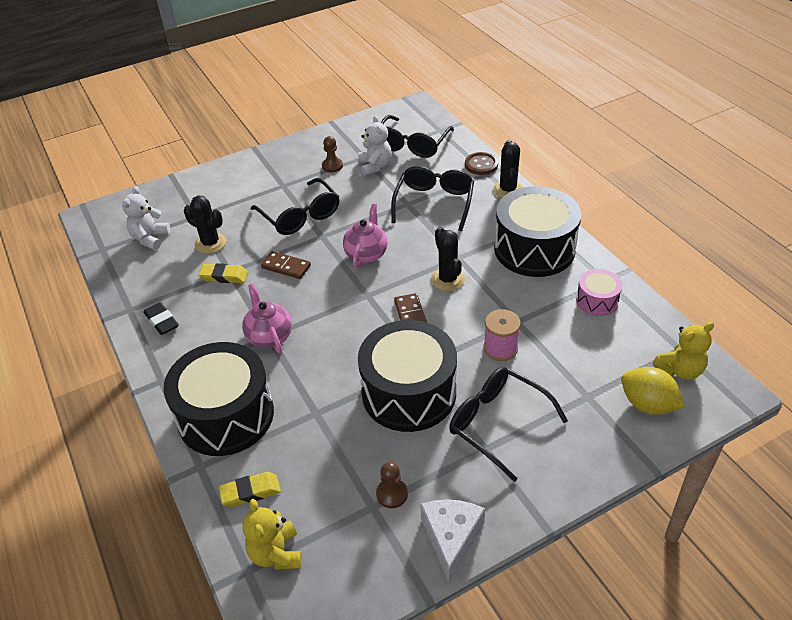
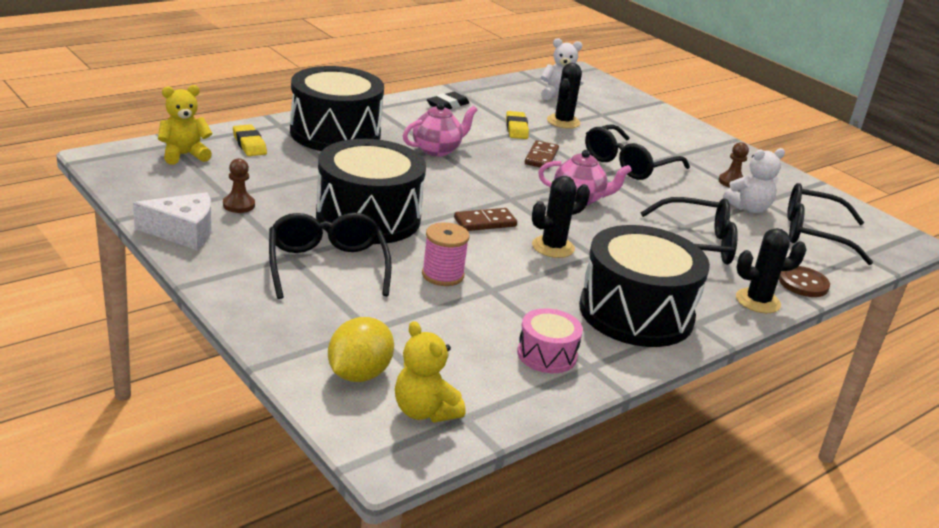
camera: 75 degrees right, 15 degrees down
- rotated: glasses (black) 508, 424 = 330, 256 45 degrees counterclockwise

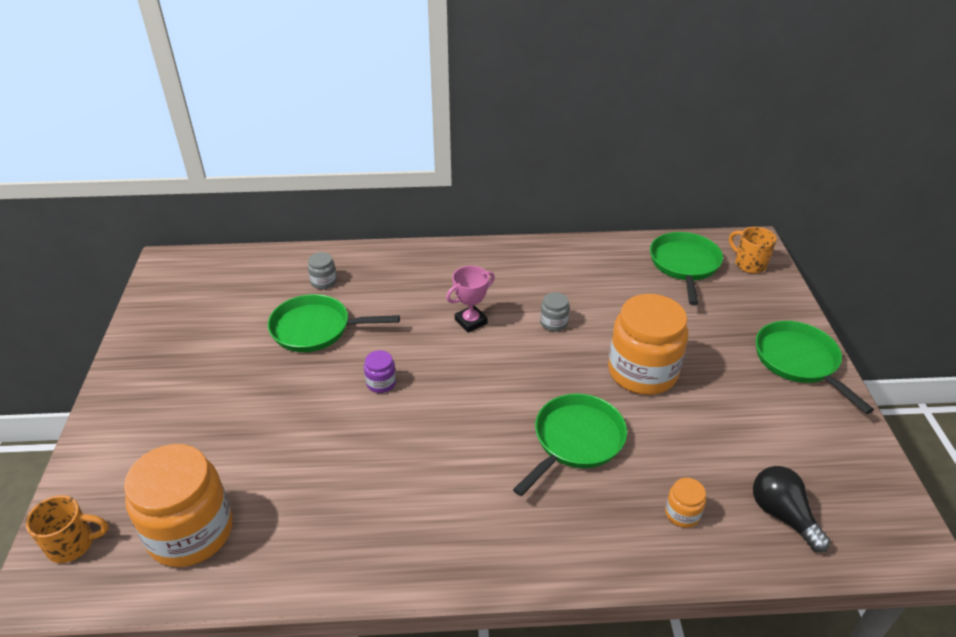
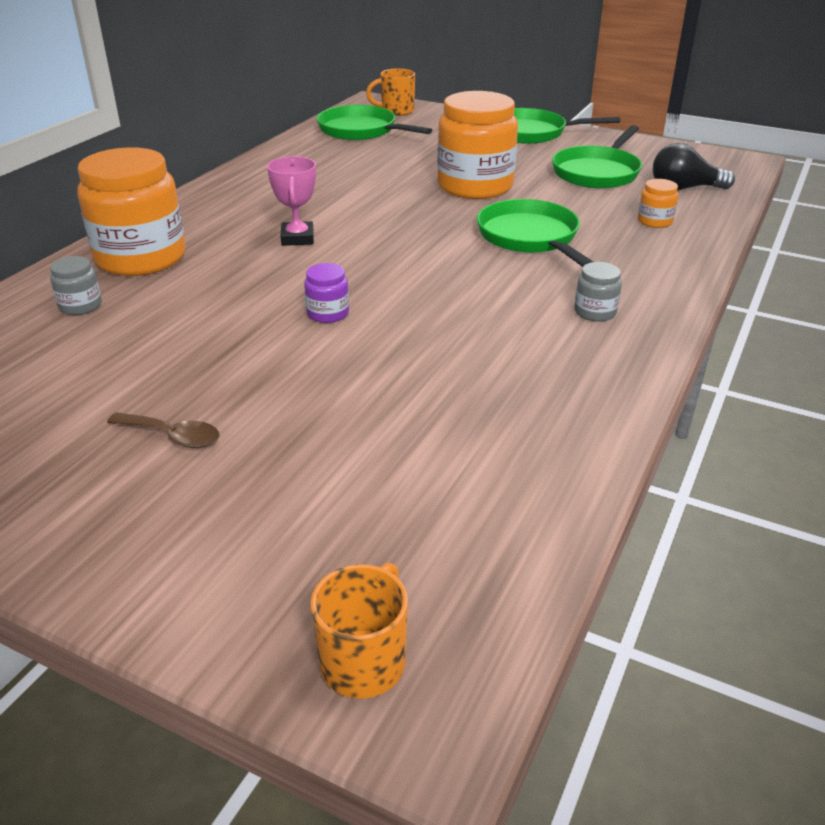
camera: 60 degrees left, 5 degrees down
- shifted: jar (orange) 178, 505 to 132, 211
- new: spoon (brown) 163, 430
- shifted: pan (green) 334, 323 to 597, 157
- shifted: jar (grey) 555, 312 to 598, 292

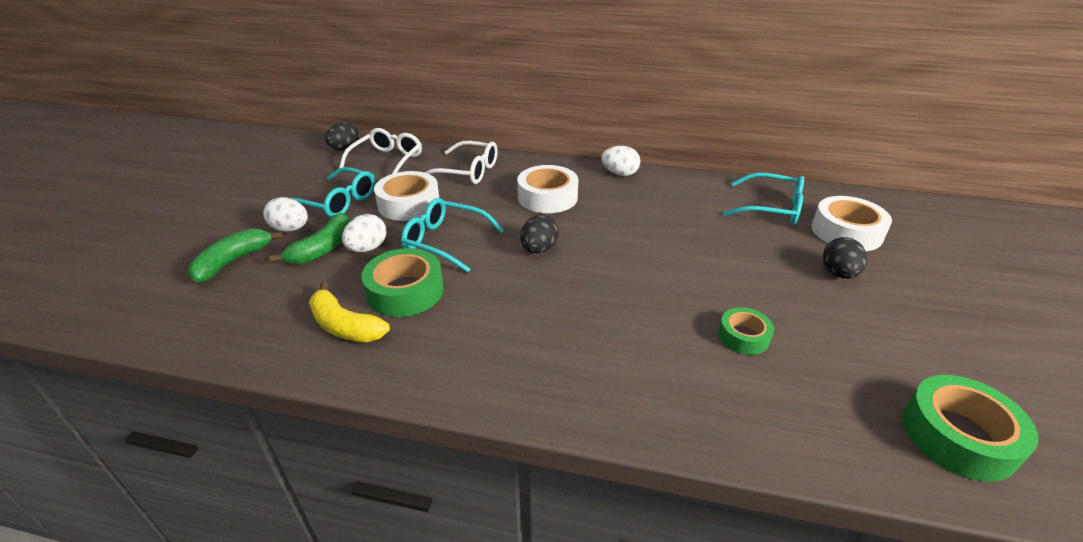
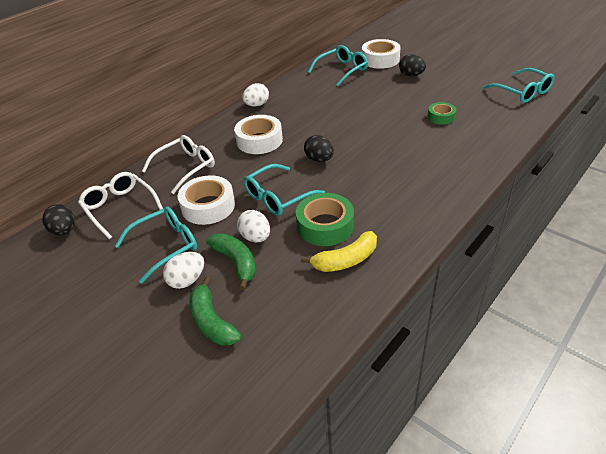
camera: 60 degrees left, 5 degrees up
- swapped: tape (green) 970, 428 to glasses (turquoise) 519, 85

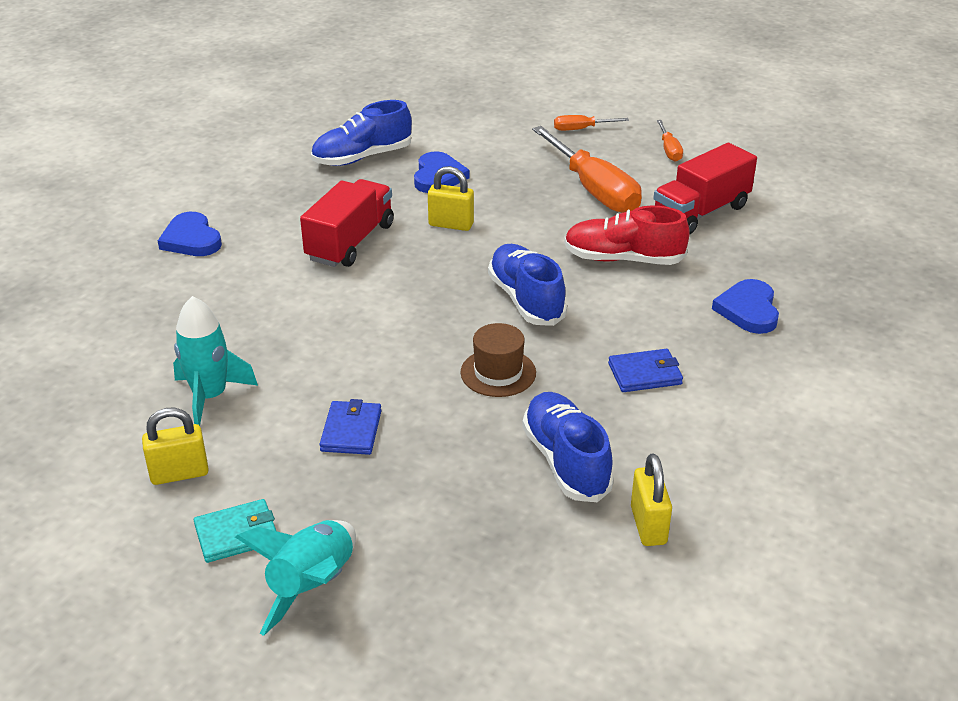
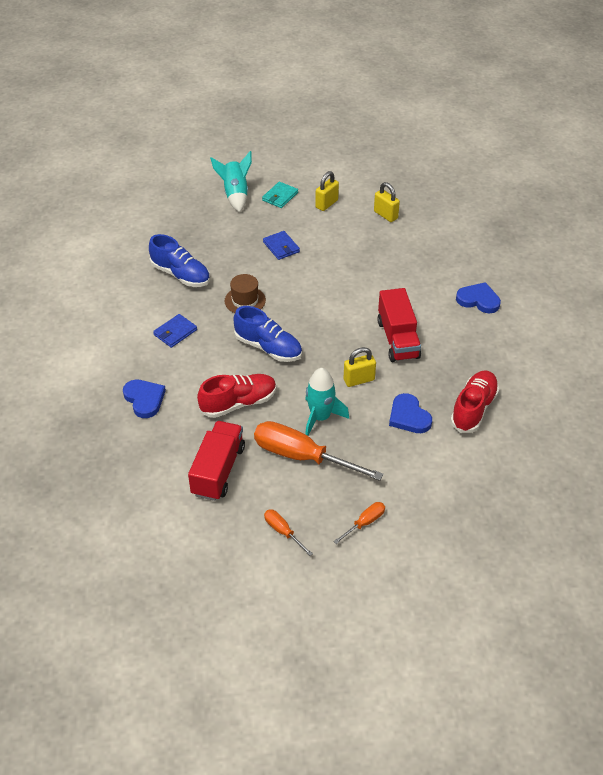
camera: 145 degrees right, 10 degrees up
- shifted: rocket (turquoise) 215, 361 to 327, 402
- shifted: padlock (yellow) 651, 499 to 387, 202
- repainted: shoe (blue) 361, 133 to shoe (red) 474, 401

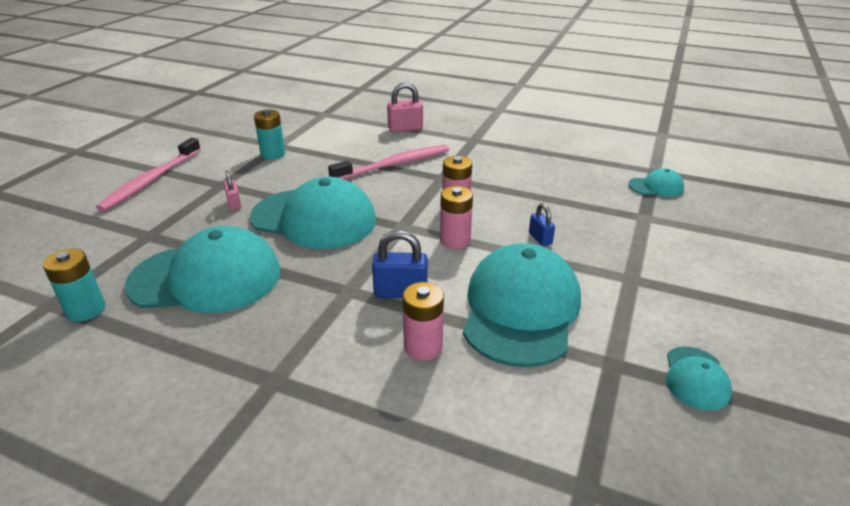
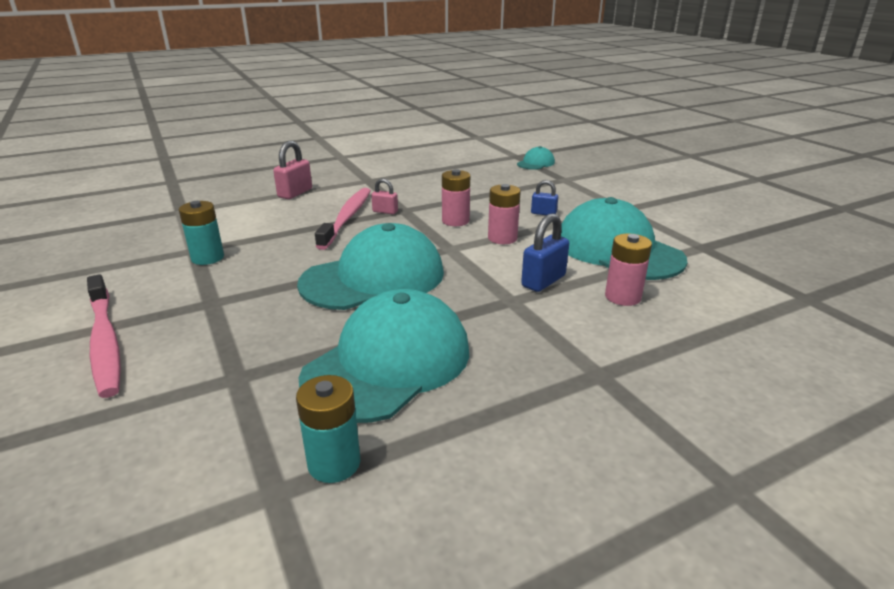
camera: 50 degrees left, 5 degrees down
- shifted: padlock (pink) 232, 190 to 384, 196
- gone: cap (turquoise) 699, 379

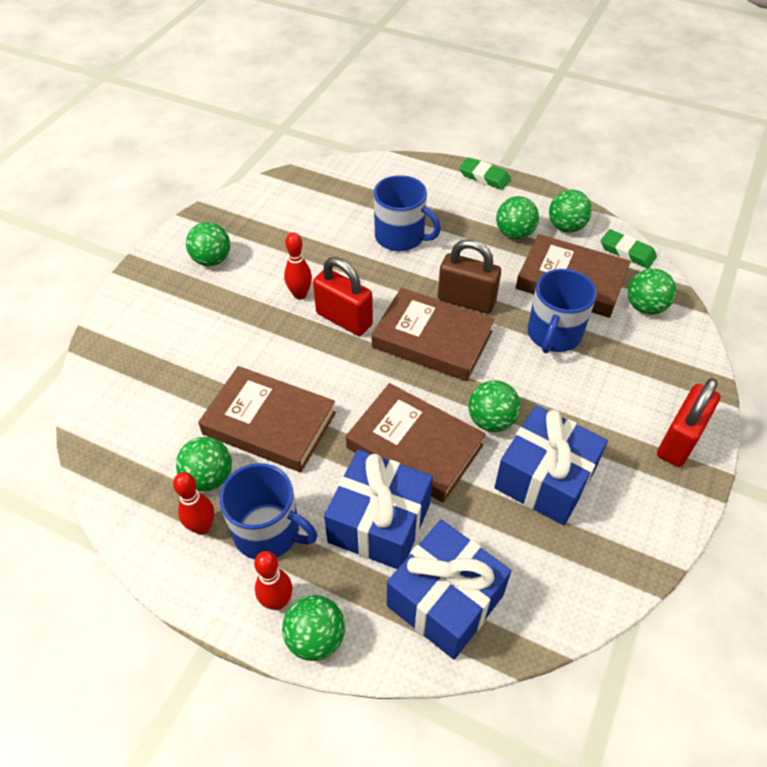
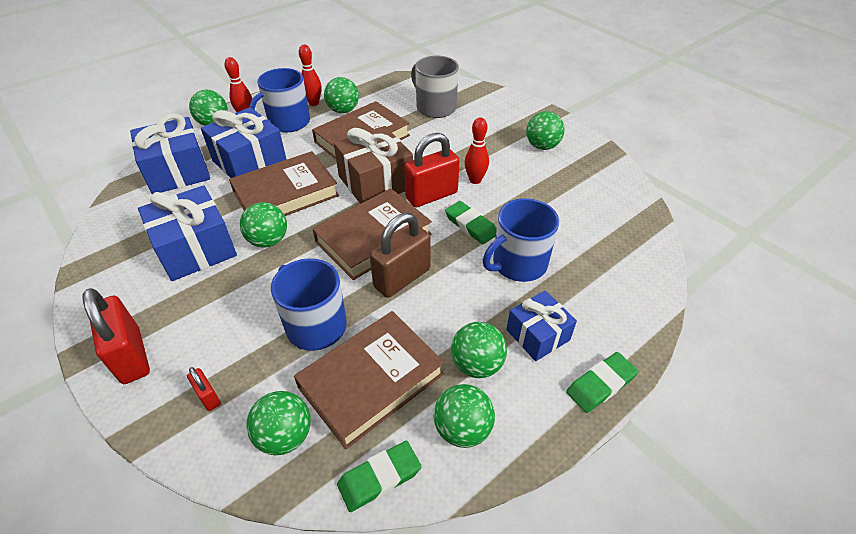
camera: 115 degrees right, 5 degrees down
- new: padlock (red) 204, 389
- new: gift (brown) 373, 165
- new: mug (grey) 435, 87
- new: eraser (green) 471, 222
- new: gift (blue) 541, 325

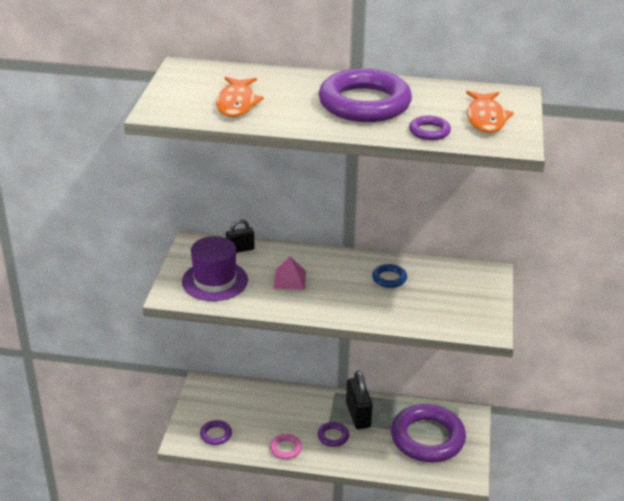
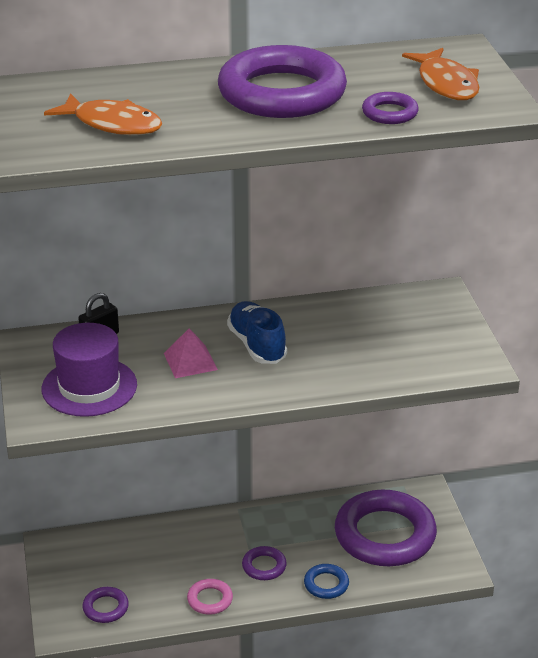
camera: 20 degrees left, 0 degrees up
- rotated: fish (orange) 240, 97 = 103, 114 45 degrees counterclockwise
- new: shoe (blue) 257, 332
- shifted: ring (blue) 389, 276 to 326, 581
- gone: padlock (black) 359, 399

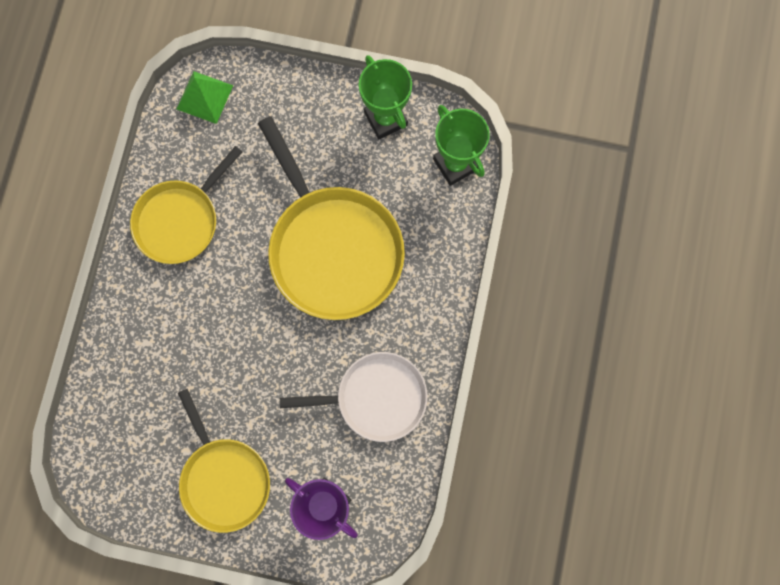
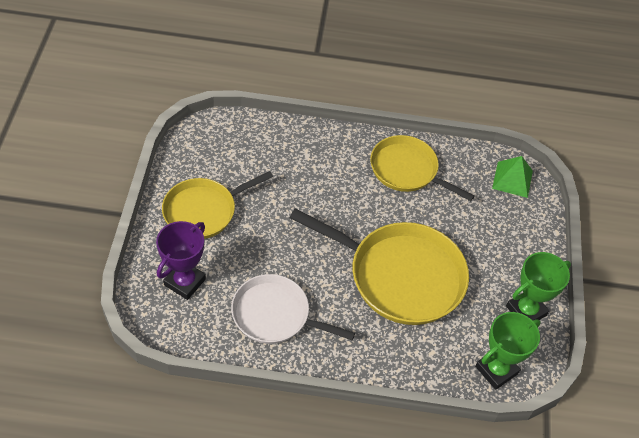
camera: 80 degrees right, 25 degrees down
- rotated: pan (white) 353, 397 = 293, 309 120 degrees clockwise
- rotated: pan (yellow) 331, 218 = 379, 266 120 degrees counterclockwise

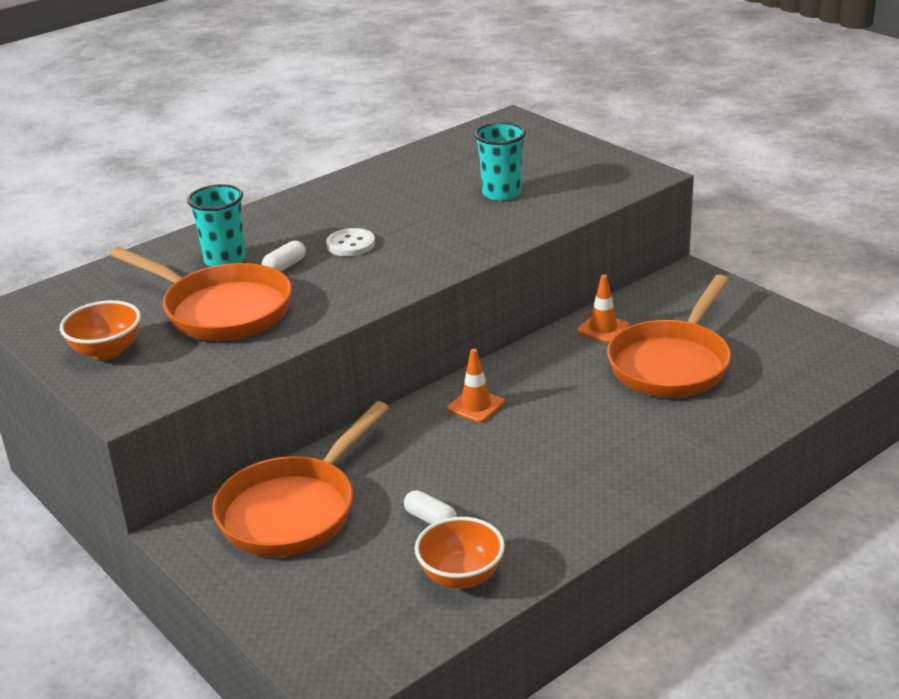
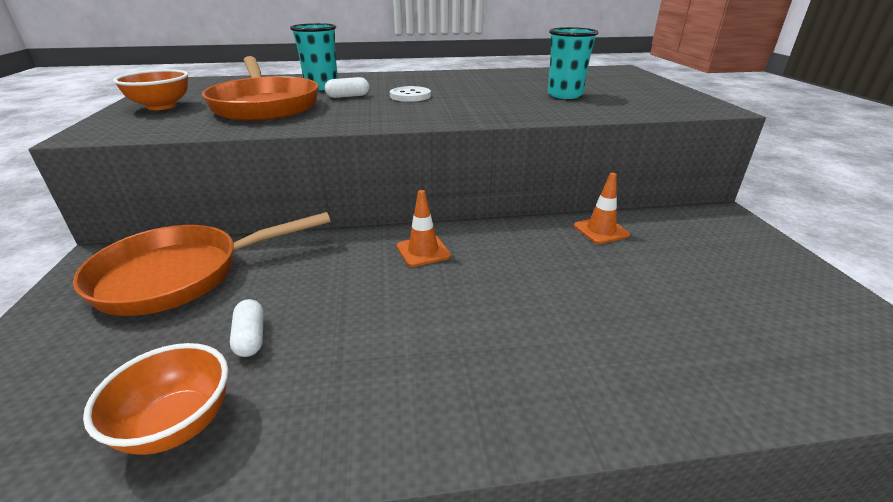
camera: 30 degrees right, 0 degrees up
- gone: pan (orange) 669, 336

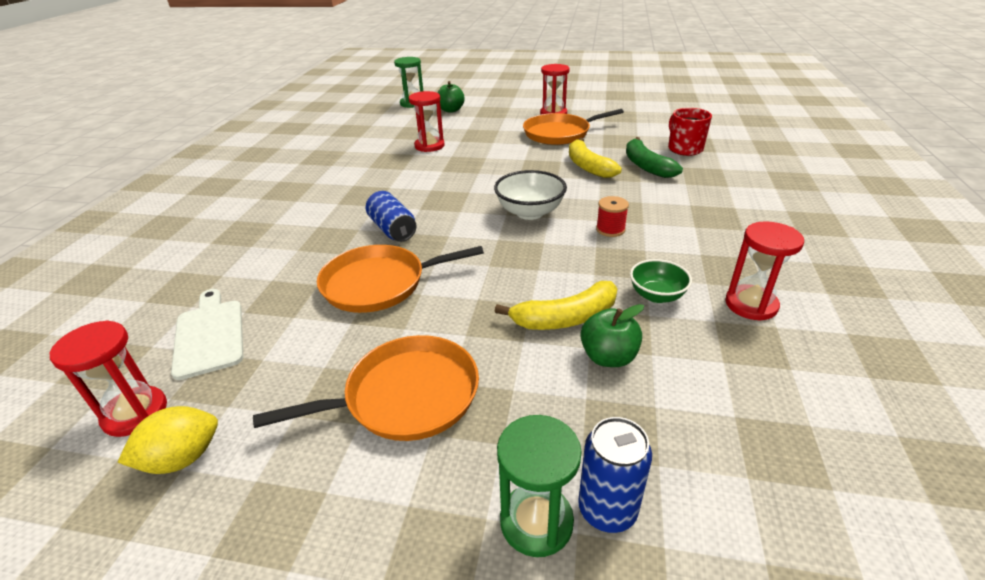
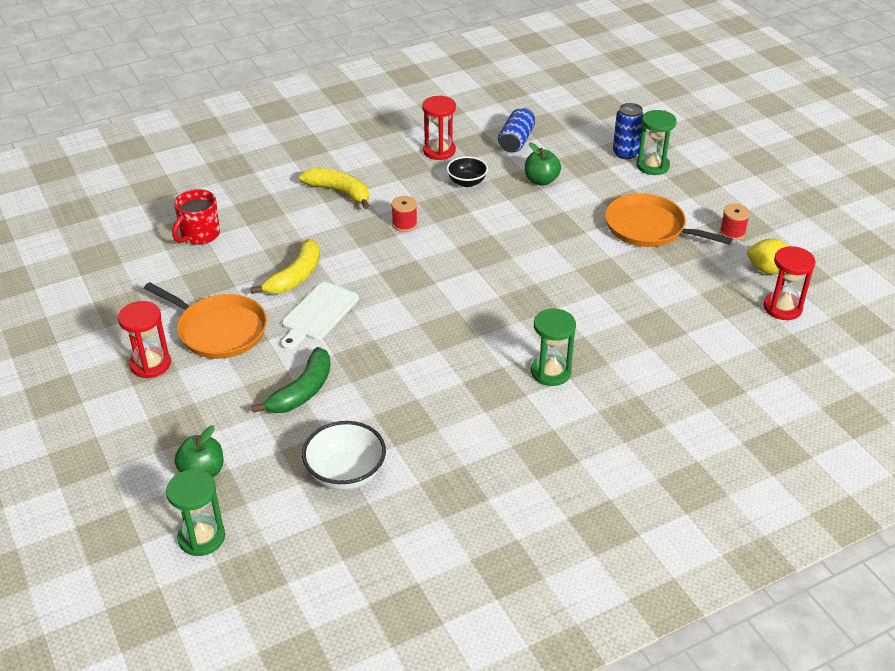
camera: 130 degrees left, 5 degrees up
- shifted: banana (green) 654, 157 to 291, 380
- shifted: cutting board (white) 207, 334 to 320, 316
- shifted: banana (yellow) 556, 305 to 334, 188
- shifted: bowl (white) 530, 195 to 344, 455
- repainted: bowl (green) 661, 281 to bowl (black) 467, 171
- shifted: can (blue) 391, 216 to 516, 129
- new: hourglass (green) 553, 347
- new: spool (red) 735, 222
- gone: pan (orange) 400, 279
- gone: hourglass (red) 427, 121

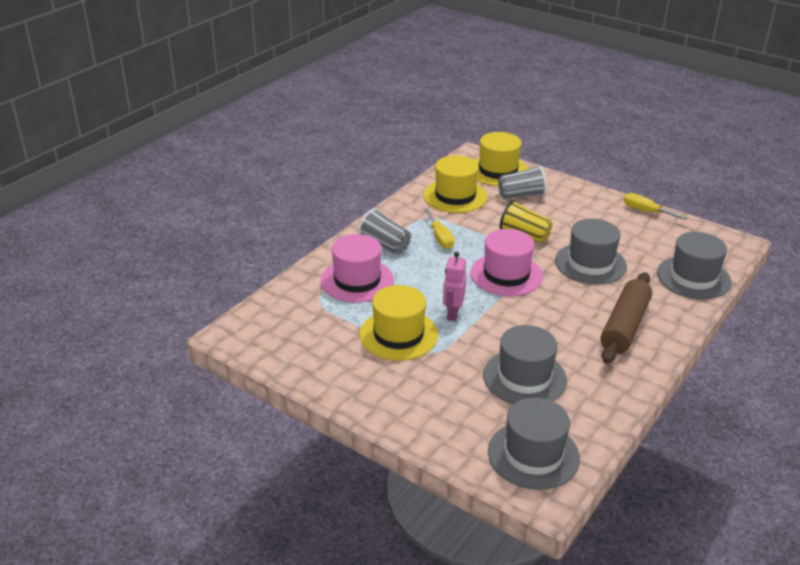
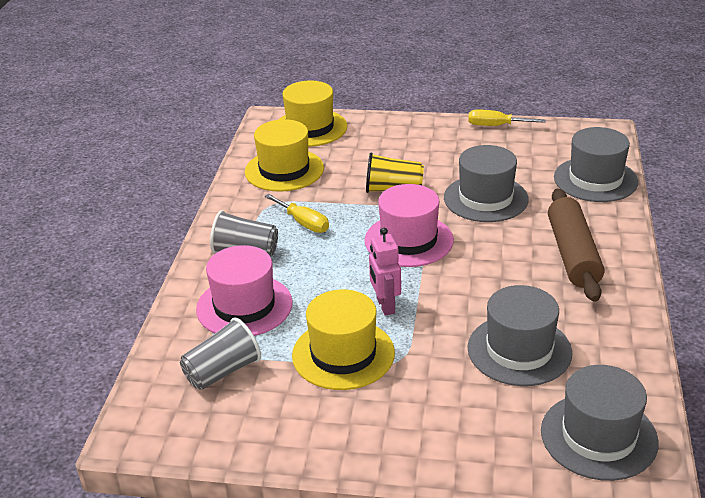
camera: 25 degrees left, 0 degrees up
- shifted: cup (grey) 522, 182 to 220, 353

